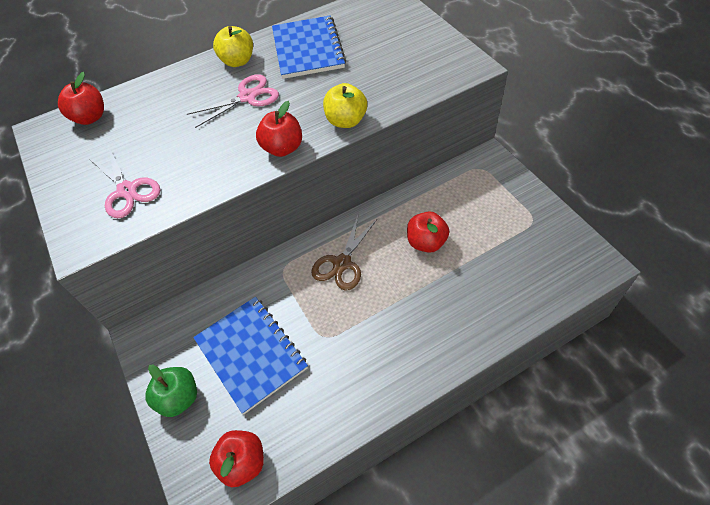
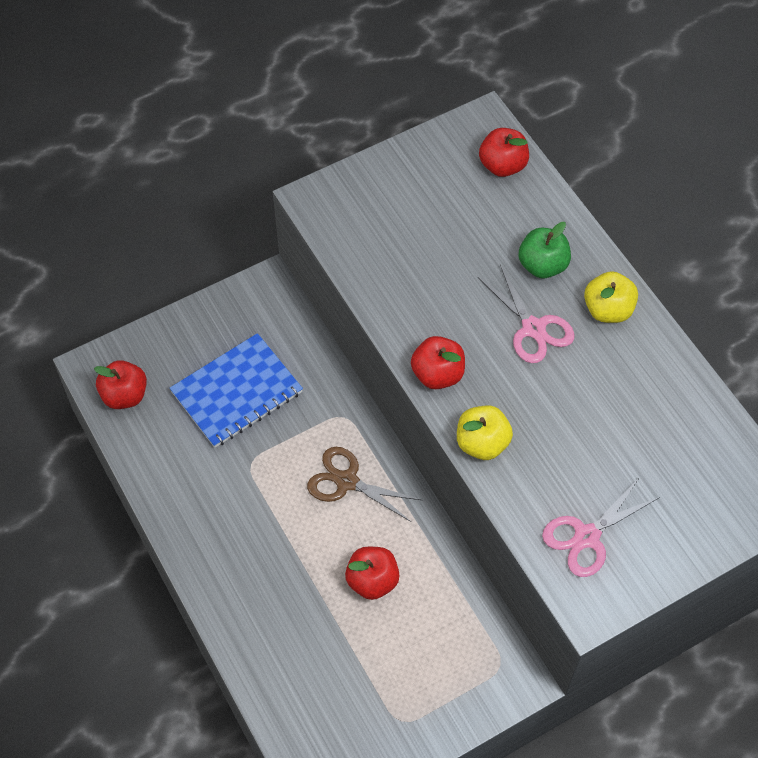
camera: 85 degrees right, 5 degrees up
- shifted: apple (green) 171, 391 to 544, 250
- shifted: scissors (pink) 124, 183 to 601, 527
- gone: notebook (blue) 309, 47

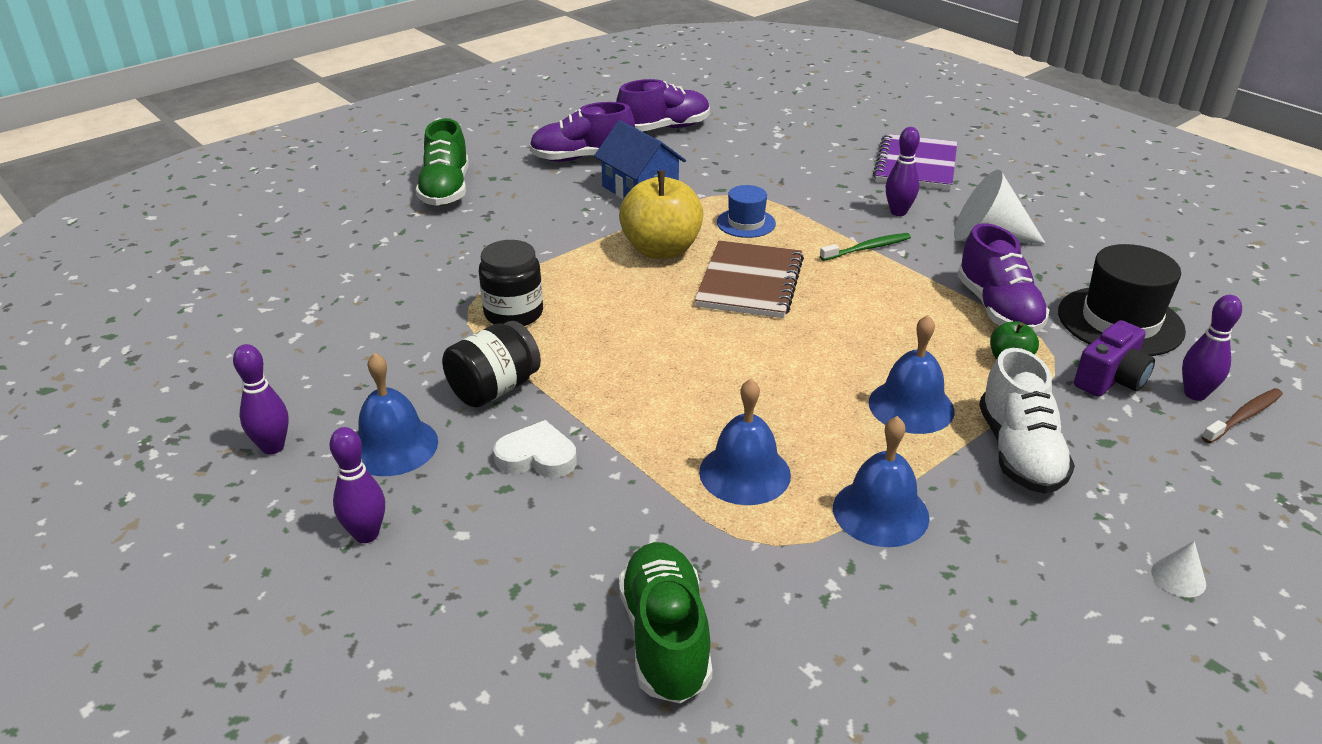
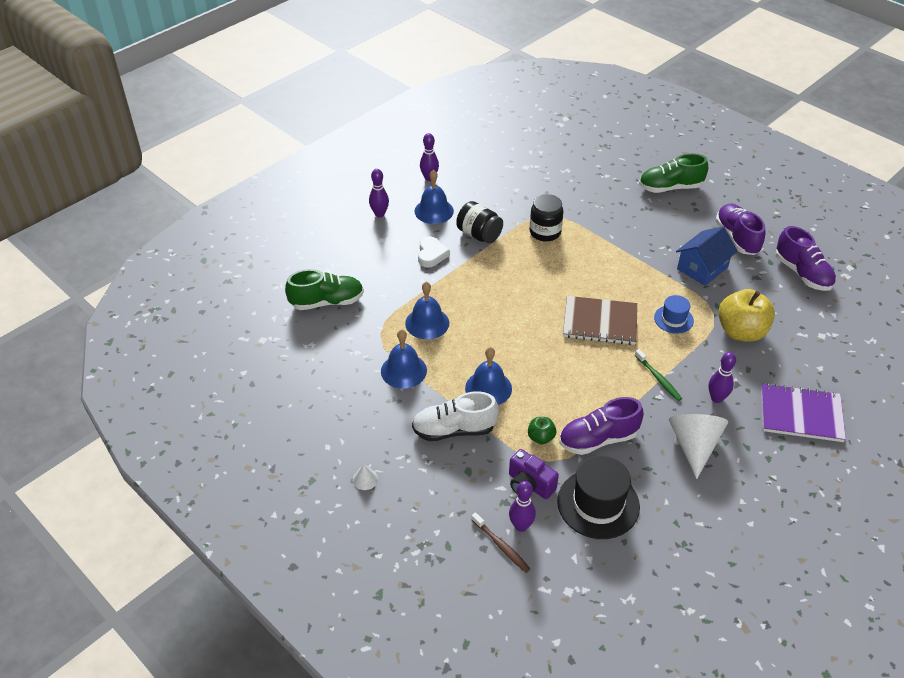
camera: 85 degrees right, 10 degrees up
- shifted: apple (yellow) 661, 215 to 746, 315

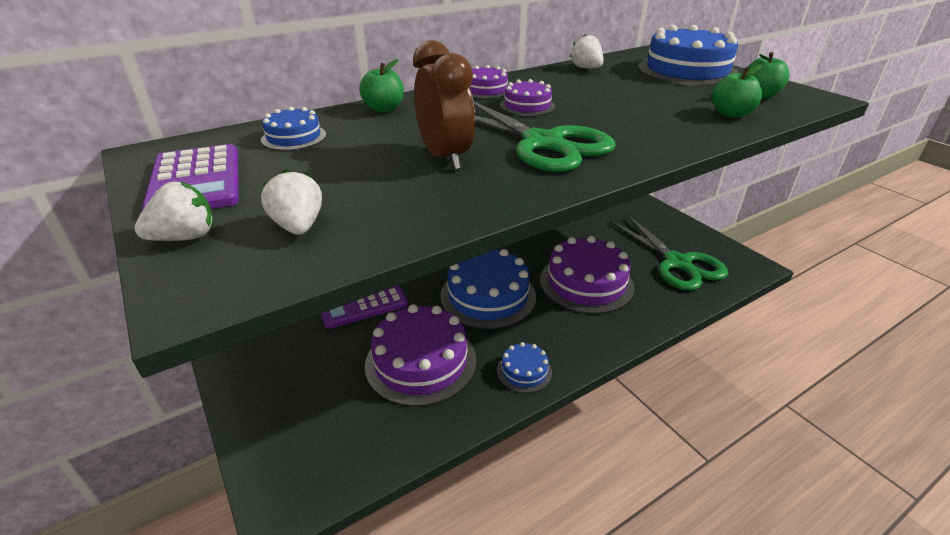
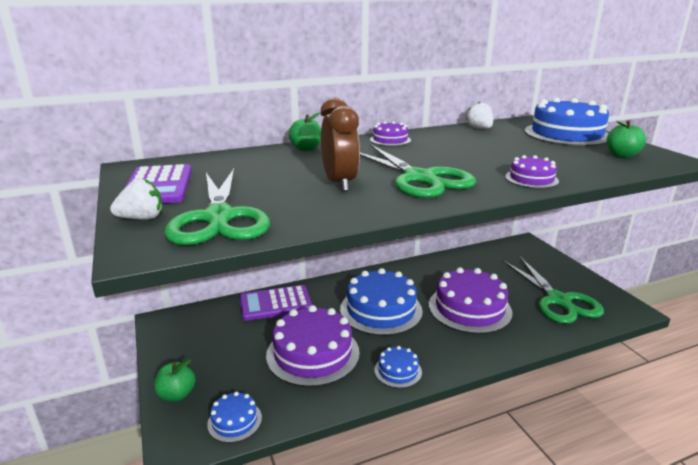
camera: 10 degrees right, 10 degrees down
- shifted: apple (green) 737, 91 to 175, 380
- swapped: strawberry (white) 291, 202 to scissors (green) 217, 207
- shifted: cake (blue) 293, 129 to 234, 417
- shifted: cake (purple) 527, 97 to 532, 171

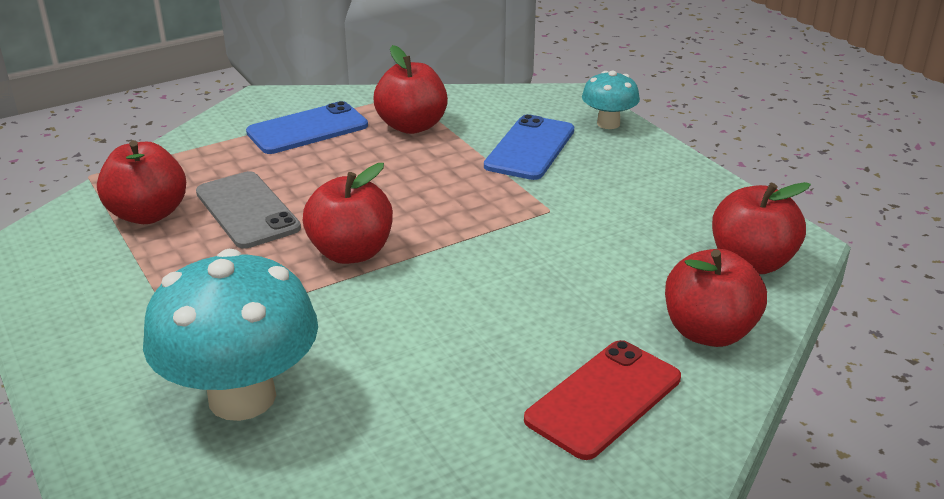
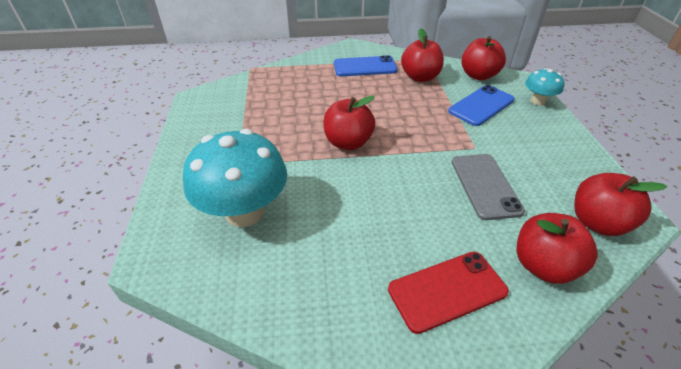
camera: 25 degrees right, 10 degrees up
- shifted: phone (grey) 248, 210 to 488, 187
- shifted: apple (red) 141, 182 to 484, 58

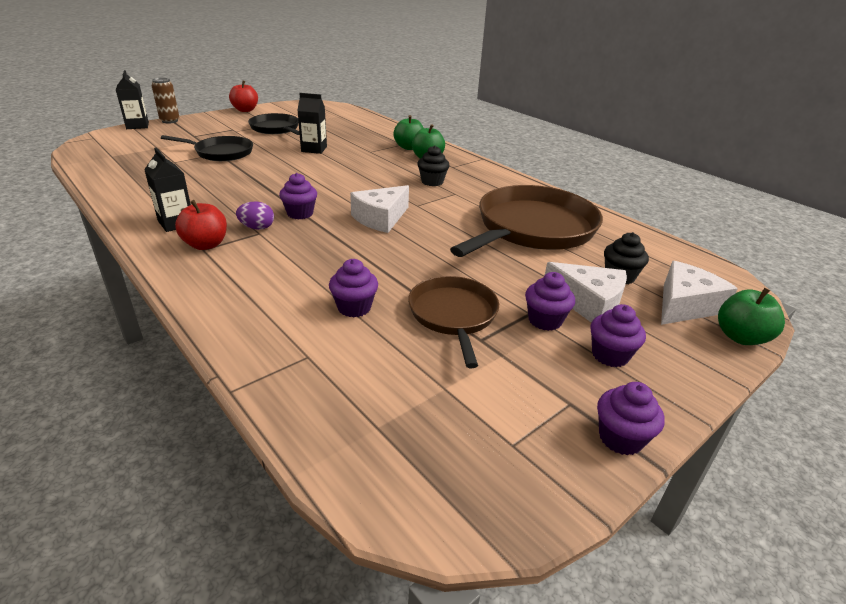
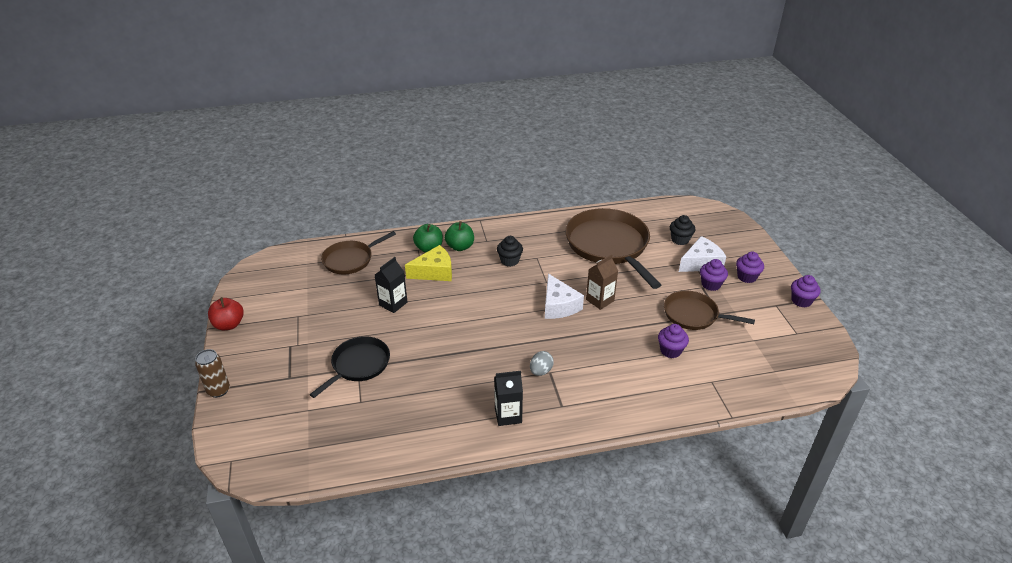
camera: 60 degrees left, 5 degrees up
- new: pan (brown) 358, 252
- new: cheese (yellow) 428, 263
- repainted: egg (purple) 255, 216 to egg (grey) 542, 363
- new: carton (brown) 602, 282
- gone: carton (black) 132, 99
- gone: apple (red) 201, 225
- gone: pan (black) 274, 124
- gone: cupcake (purple) 298, 196
- gone: cheese (white) 699, 293
- gone: apple (green) 751, 316

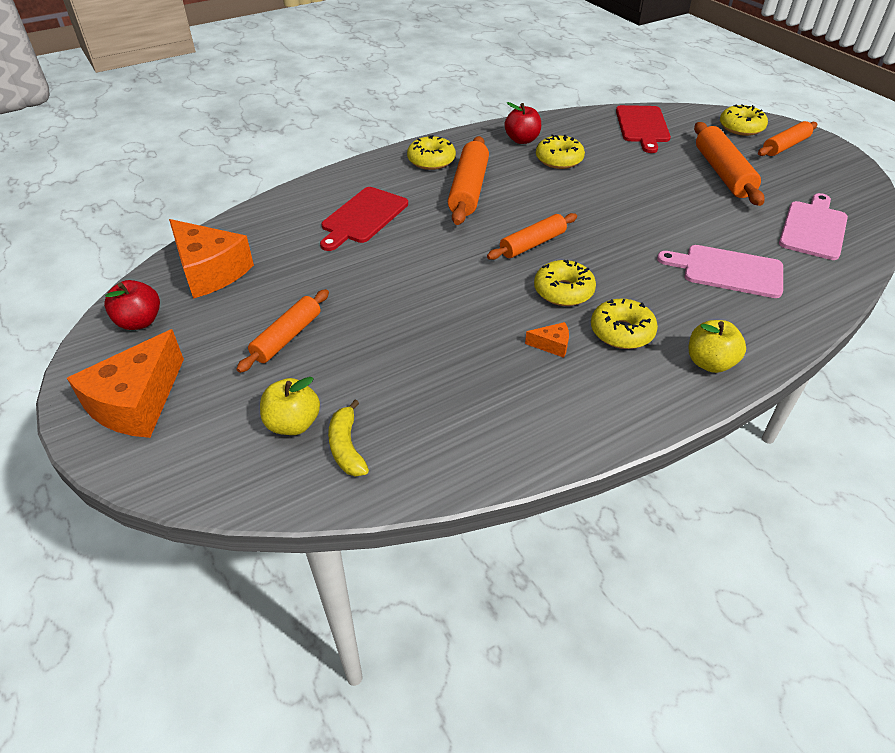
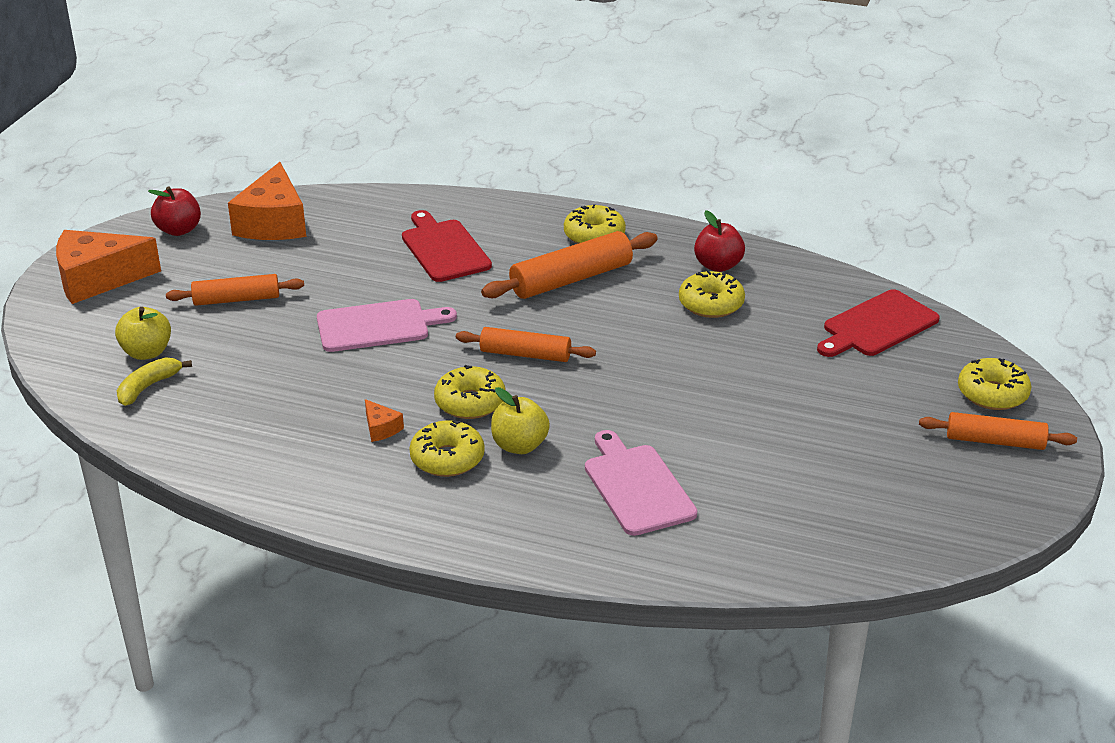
camera: 50 degrees right, 10 degrees down
- shifted: cutting board (pink) 813, 226 to 387, 325
- rotated: cutting board (red) 364, 219 = 447, 246 75 degrees clockwise
- shifted: apple (yellow) 717, 346 to 520, 420
- gone: rolling pin (orange) 729, 164

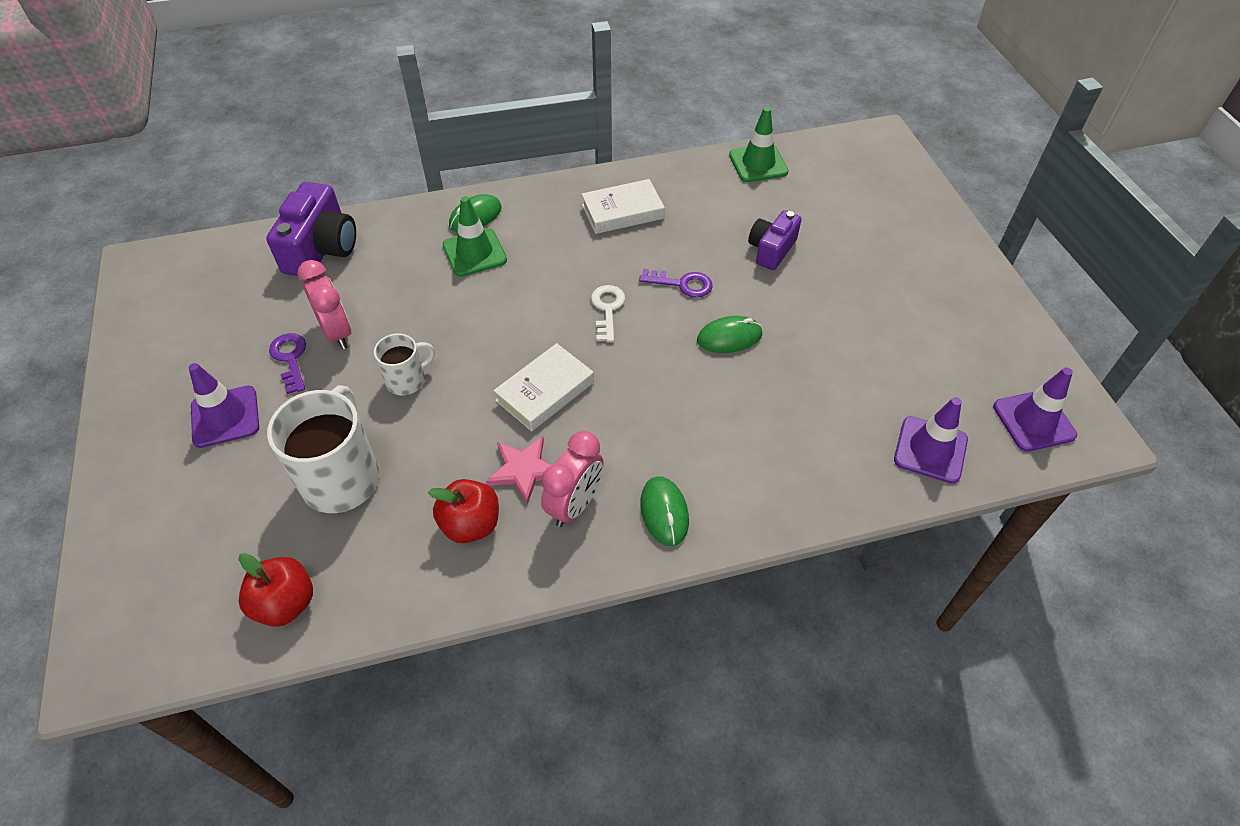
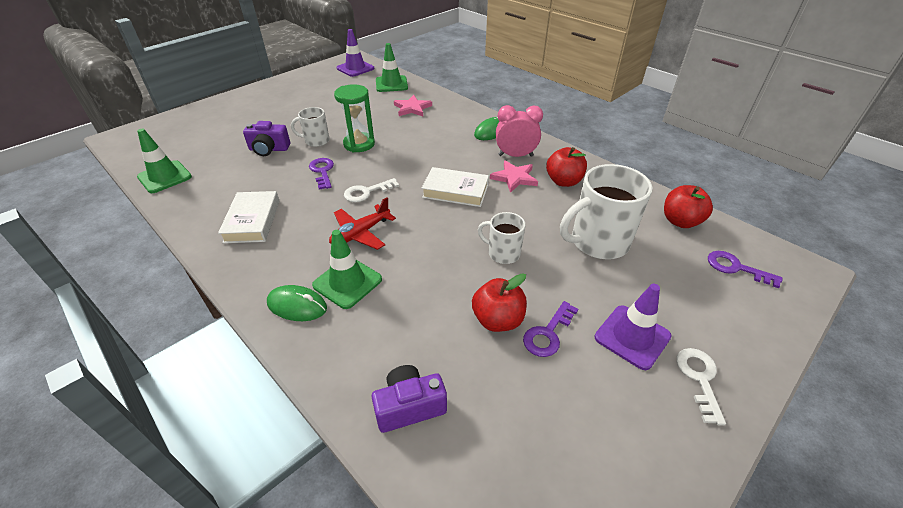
camera: 120 degrees left, 10 degrees down
- rotated: book (white) 623, 206 = 249, 217 45 degrees clockwise
- new: mug (white) 310, 127
- new: plane (red) 362, 223
- swapped: mouse (green) 730, 334 to hourglass (green) 354, 118
- scaled: camera (purple) 311, 229 = 409, 399 x0.64
- repainted: traffic cone (purple) 931, 440 to traffic cone (green) 392, 67
- new: star (pink) 413, 105
- swapped: clock (pink) 324, 304 to apple (red) 499, 302
- new: key (white) 701, 386
- new: key (purple) 745, 269

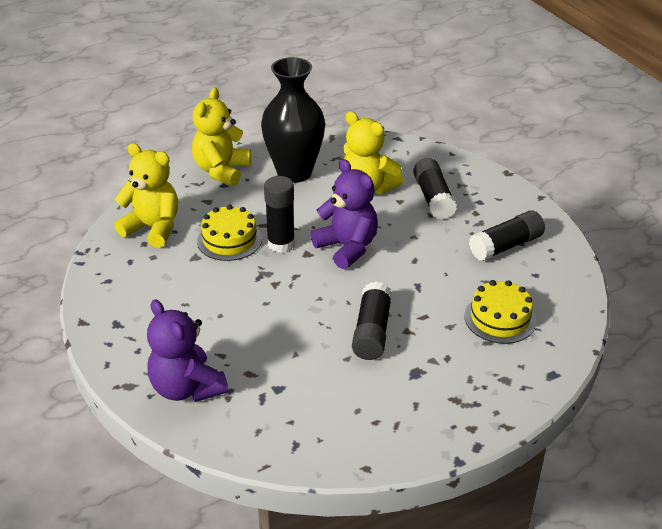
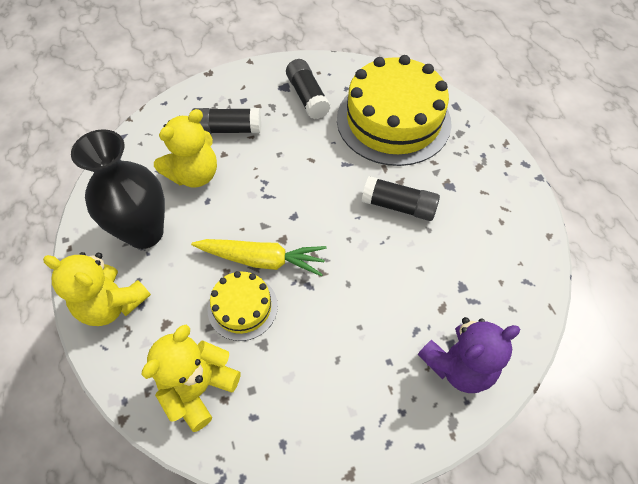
camera: 80 degrees left, 20 degrees up
- swapped: glue stick (black) 279, 214 to carrot (yellow) 259, 258
- scaled: cake (yellow) 500, 312 = 394, 110 x2.02
- gone: teddy bear (purple) 344, 214

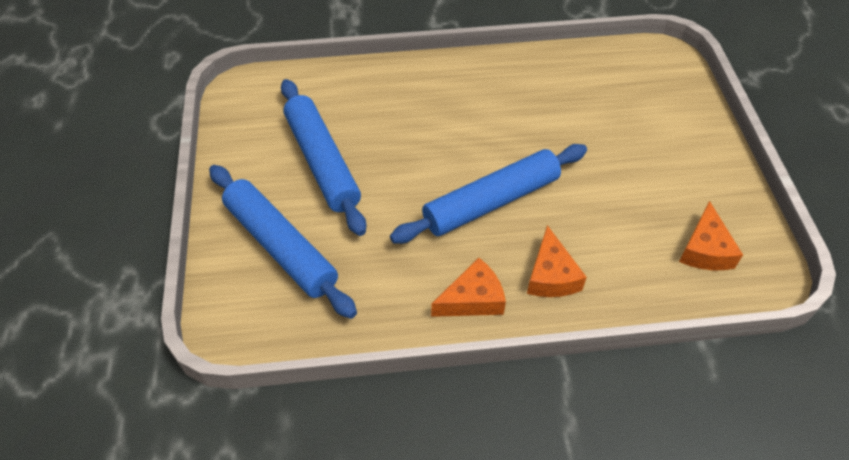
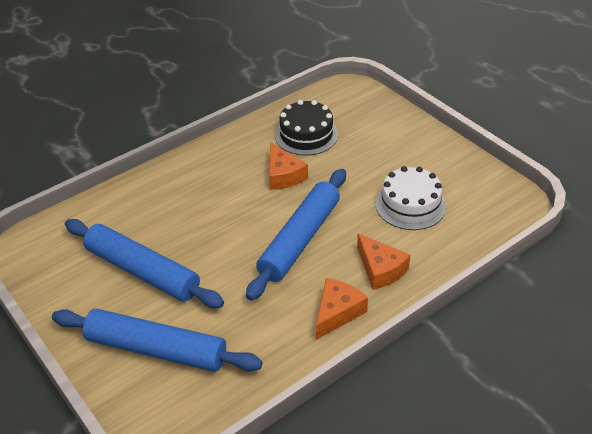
camera: 30 degrees left, 10 degrees down
- shifted: cheese (orange) 711, 235 to 288, 166
- new: cake (black) 306, 128
- new: cake (white) 411, 198

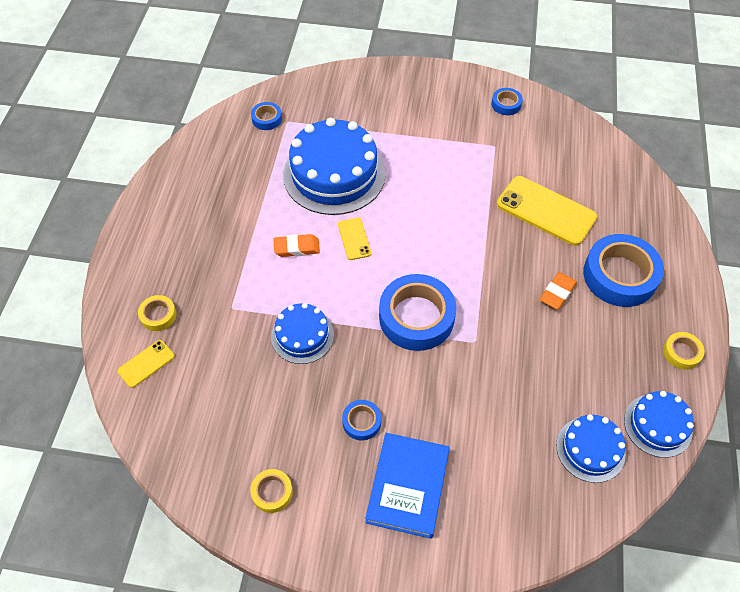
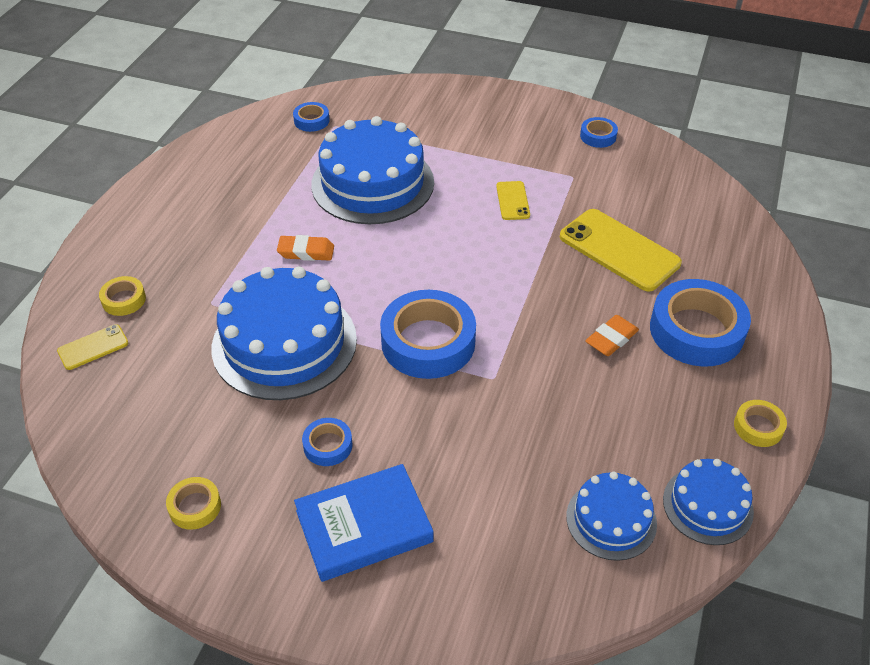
camera: 10 degrees right, 10 degrees down
- scaled: cake (blue) 302, 333 = 284, 333 x1.87
- rotated: book (blue) 407, 486 = 363, 523 45 degrees clockwise
- shifted: phone (yellow) 354, 239 to 513, 200

